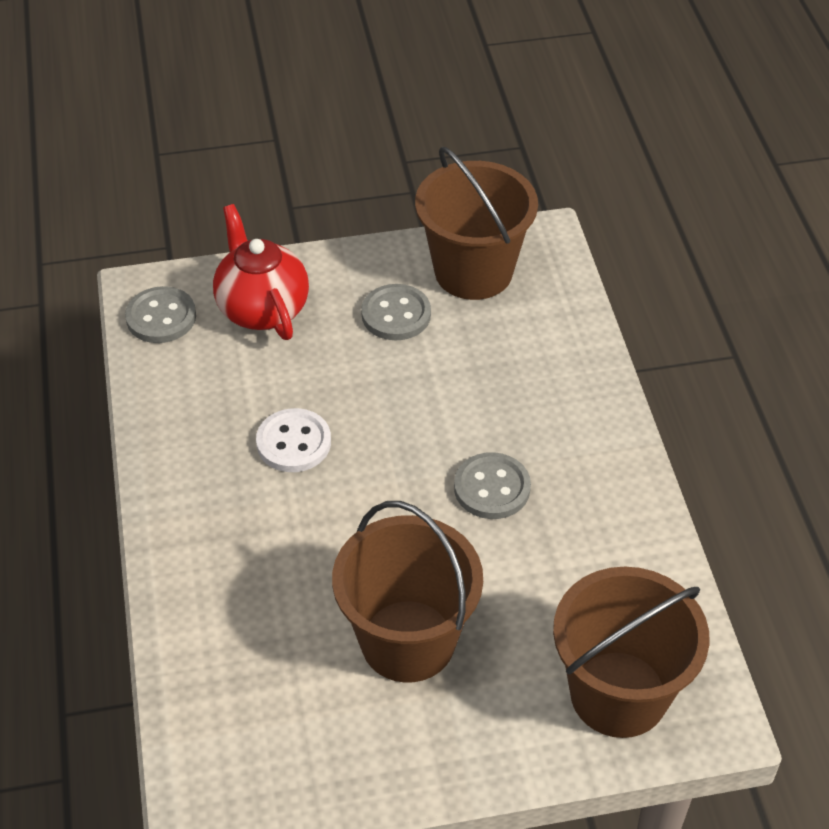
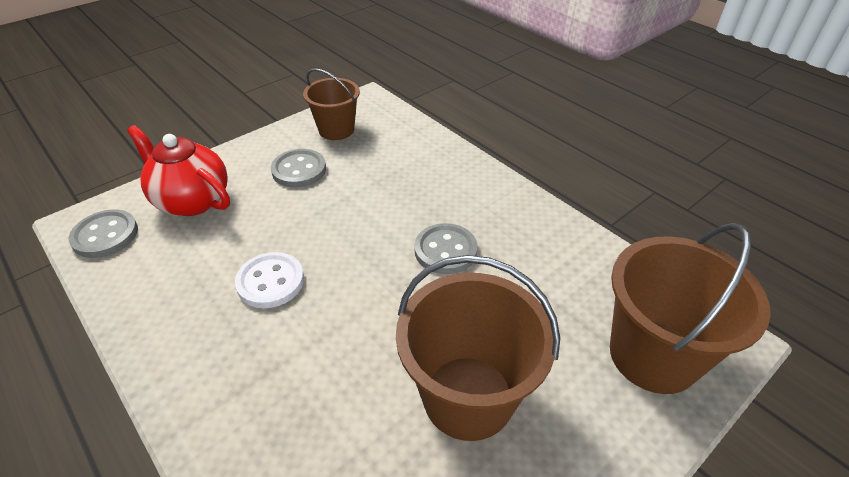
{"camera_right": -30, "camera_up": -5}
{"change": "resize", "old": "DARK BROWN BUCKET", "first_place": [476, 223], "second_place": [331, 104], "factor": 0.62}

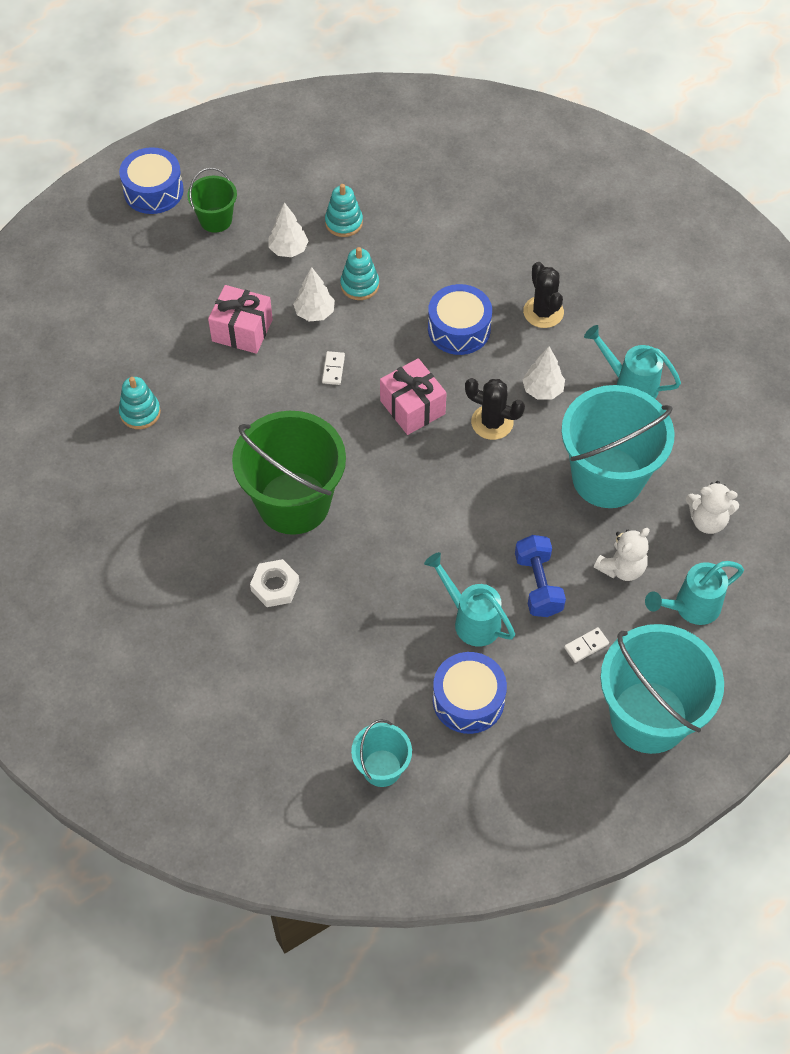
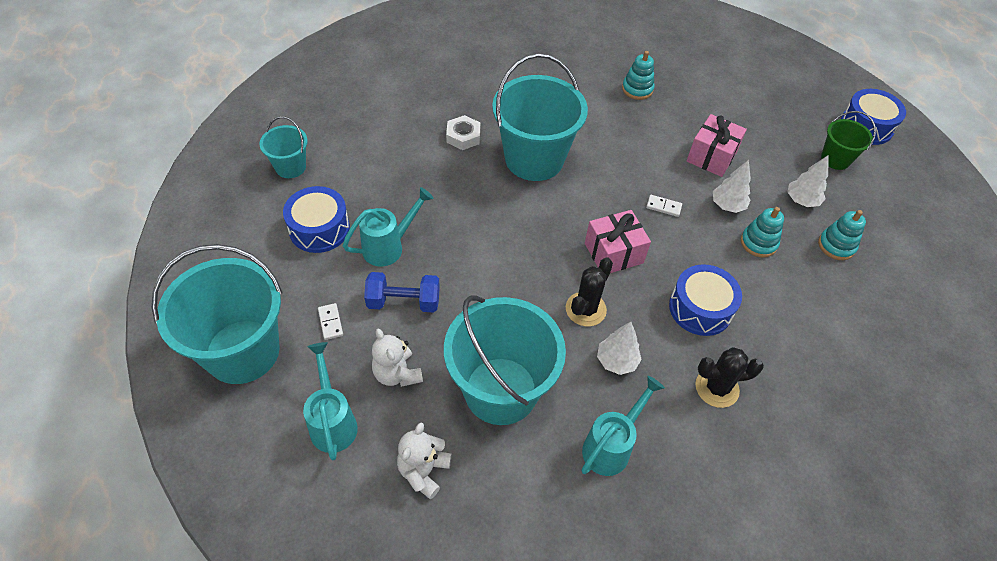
{"camera_right": 100, "camera_up": -5}
{"change": "recolor", "old": "LEAF-GREEN BUCKET", "new": "TURQUOISE BUCKET", "first_place": [289, 473], "second_place": [540, 117]}

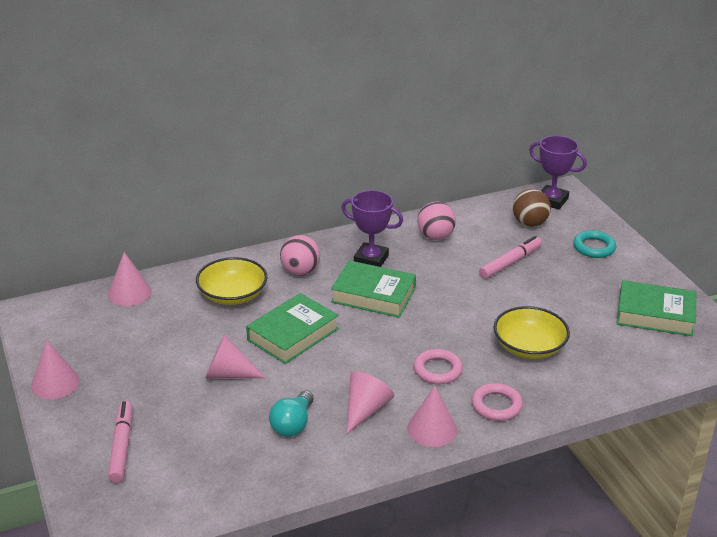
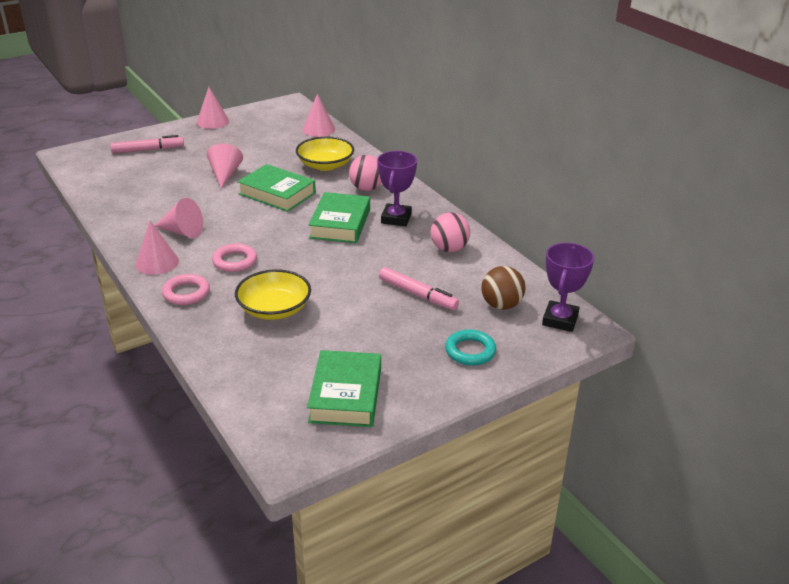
{"camera_right": 80, "camera_up": 0}
{"change": "delete", "old": "TURQUOISE BULB", "first_place": [291, 414]}

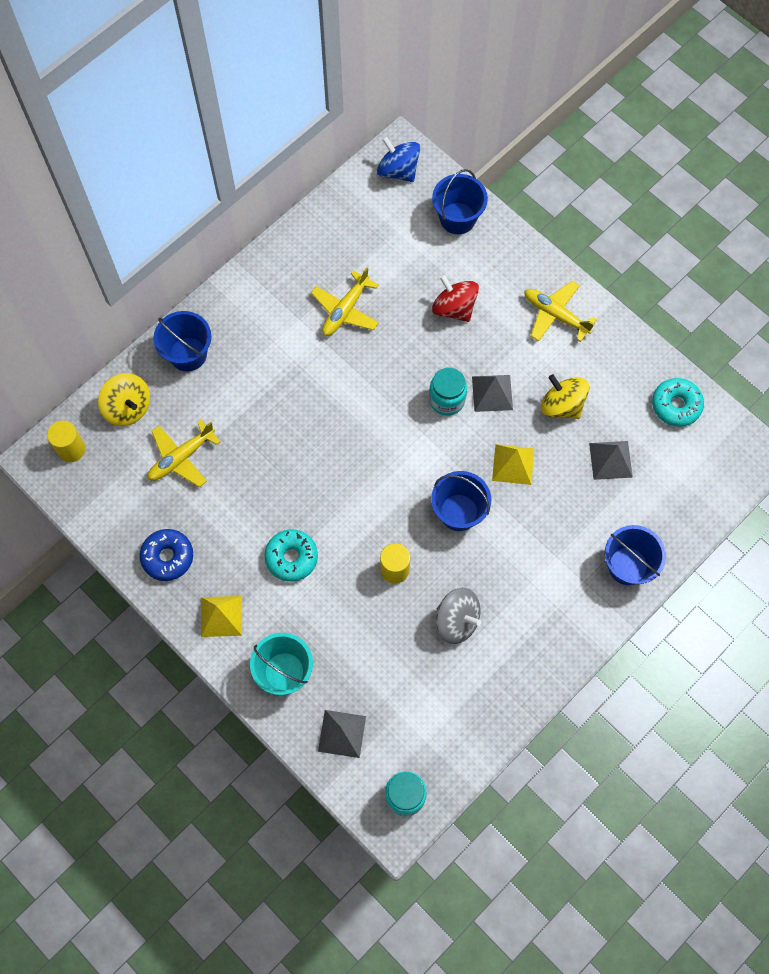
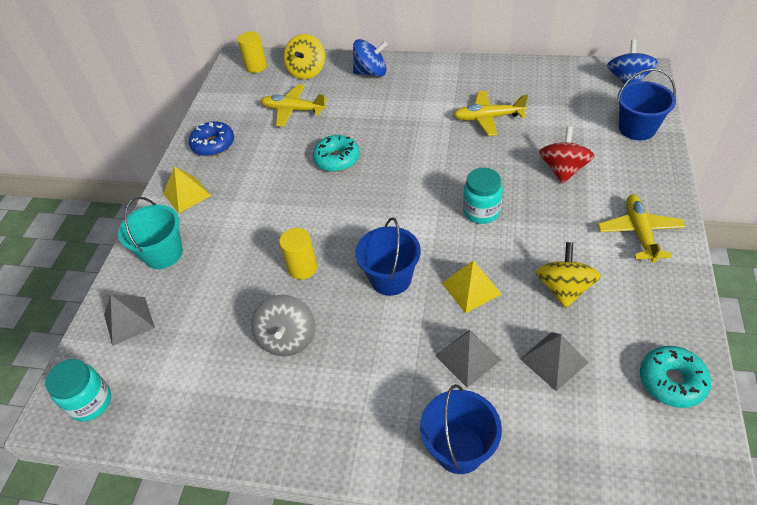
{"camera_right": 60, "camera_up": -20}
{"change": "replace", "old": "COBALT BUCKET", "new": "COBALT SPINNING TOP", "first_place": [182, 341], "second_place": [370, 58]}
{"change": "move", "old": "GRAY PYRAMID SHAPE", "first_place": [492, 393], "second_place": [468, 358]}
{"change": "move", "old": "TURQUOISE GLAZED DONUT", "first_place": [291, 555], "second_place": [336, 153]}

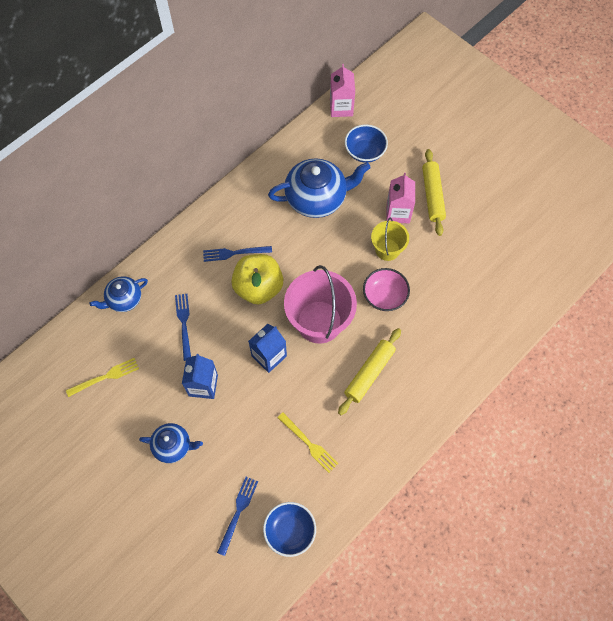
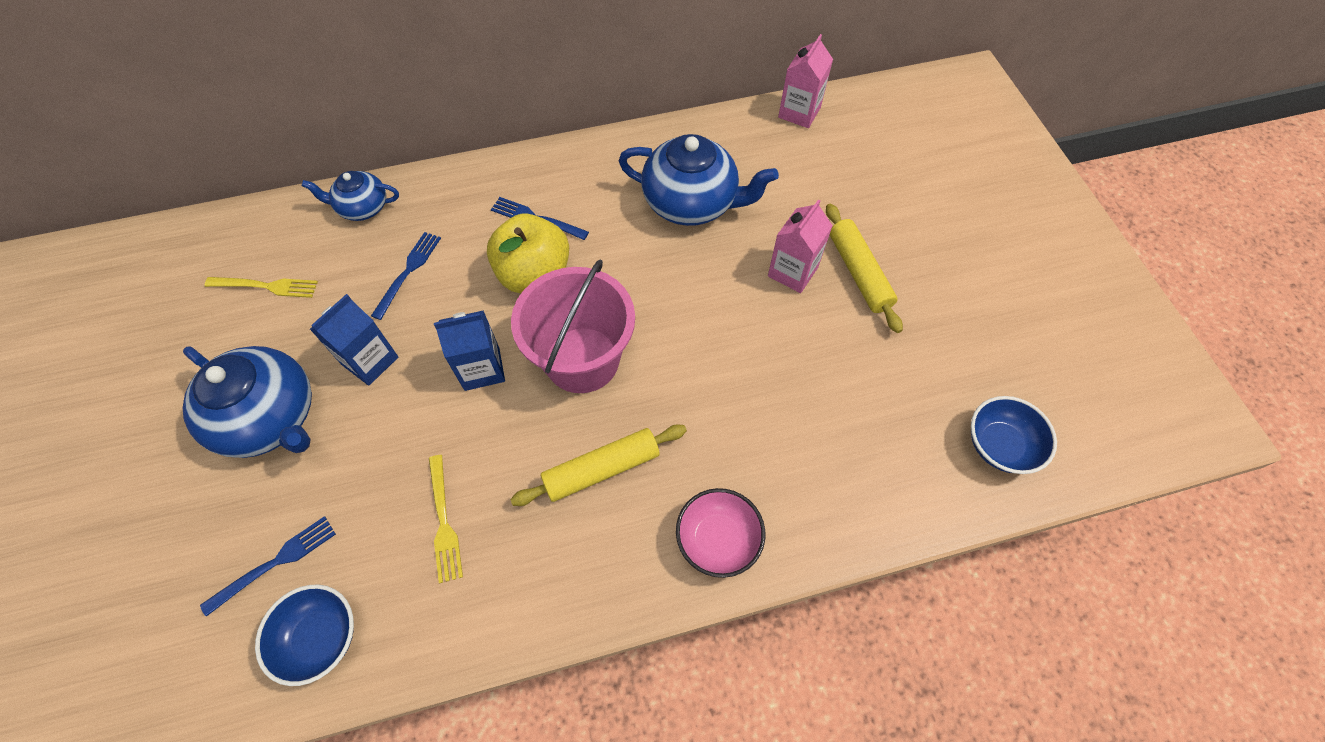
{"camera_right": 30, "camera_up": -5}
{"change": "move", "old": "COBALT BOWL", "first_place": [366, 144], "second_place": [1014, 435]}
{"change": "rotate", "old": "GOLDEN ROLLING PIN", "first_place": [434, 192], "second_place": [864, 268], "degrees": -45}
{"change": "delete", "old": "GOLDEN BUCKET", "first_place": [390, 239]}
{"change": "move", "old": "ROSY BOWL", "first_place": [386, 289], "second_place": [720, 533]}
{"change": "resize", "old": "COBALT CHINA TEAPOT", "first_place": [171, 443], "second_place": [247, 402], "factor": 1.77}

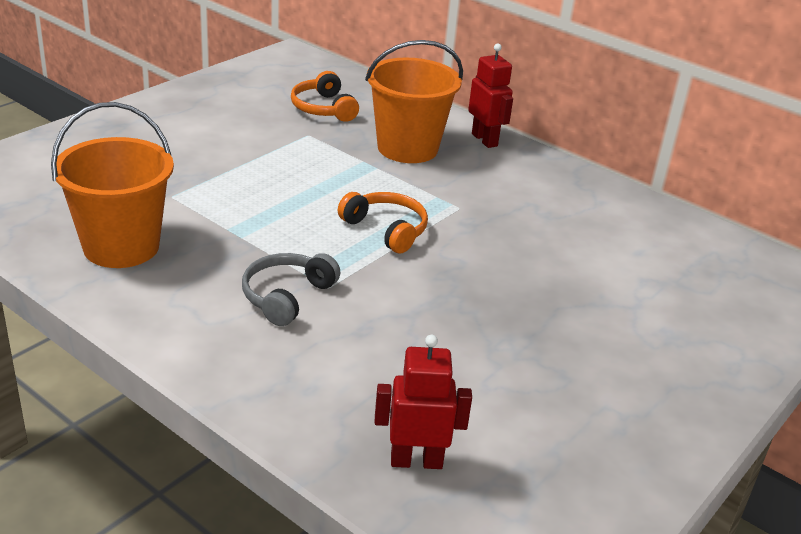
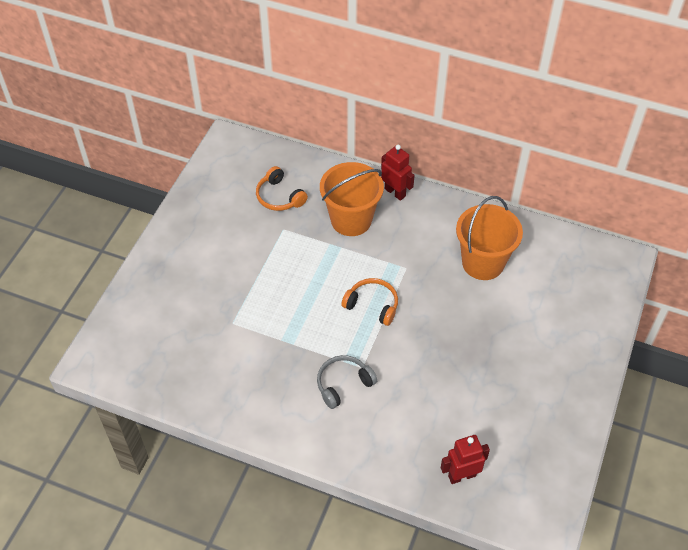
{"camera_right": -15, "camera_up": 20}
{"change": "move", "old": "ORANGE-COLOURED BUCKET", "first_place": [112, 185], "second_place": [489, 238]}
{"change": "rotate", "old": "GRAY OVER-EAR HEADPHONES", "first_place": [291, 289], "second_place": [347, 382], "degrees": 45}

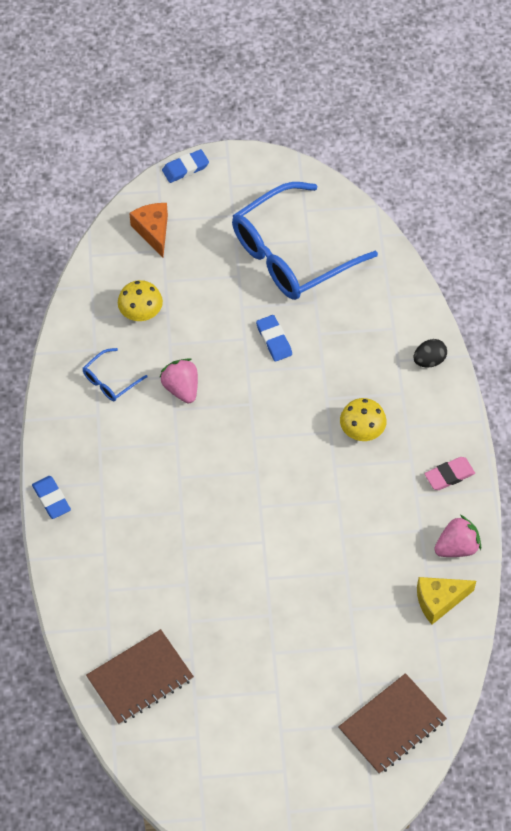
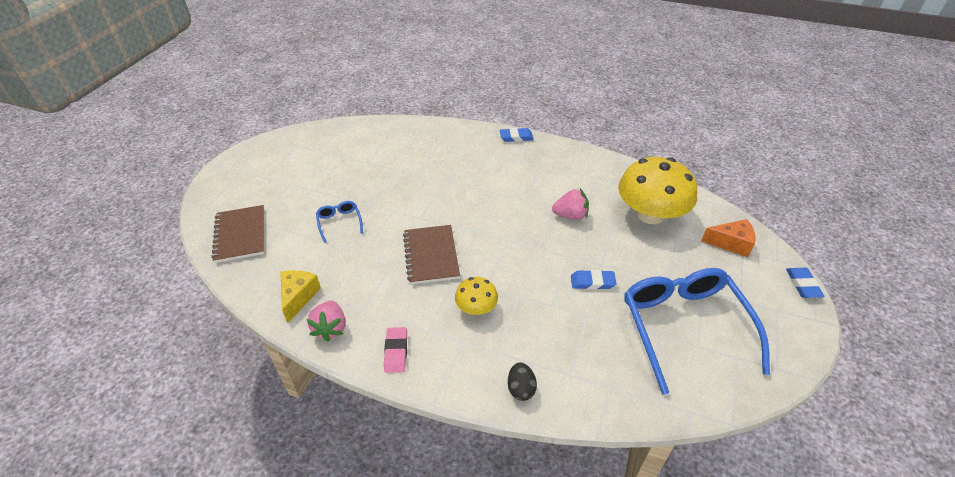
{"camera_right": 115, "camera_up": -15}
{"change": "resize", "old": "GOLDEN MUSHROOM", "first_place": [140, 300], "second_place": [657, 190], "factor": 2.02}
{"change": "move", "old": "COBALT EYEGLASSES", "first_place": [115, 374], "second_place": [339, 222]}
{"change": "move", "old": "DARK BROWN EXERCISE BOOK", "first_place": [140, 677], "second_place": [431, 255]}

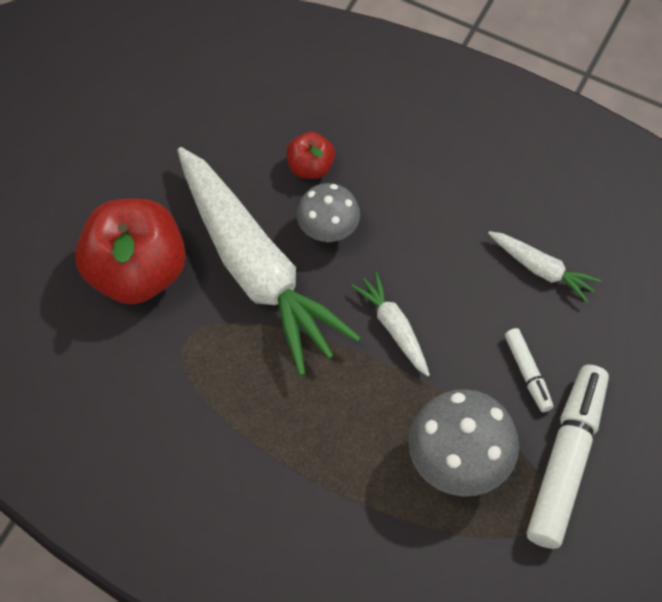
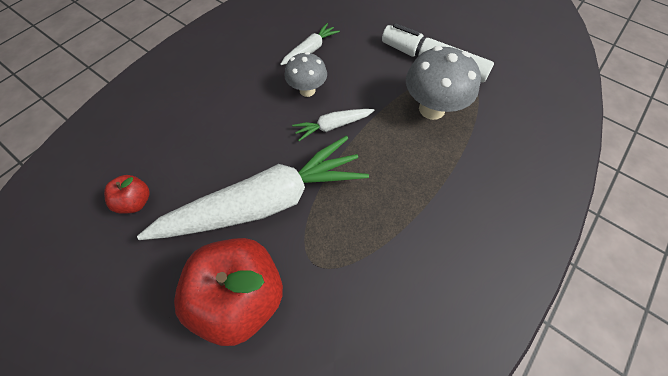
{"camera_right": -80, "camera_up": 0}
{"change": "move", "old": "CRIMSON TOY APPLE", "first_place": [310, 155], "second_place": [127, 194]}
{"change": "move", "old": "GRAY MUSHROOM", "first_place": [328, 212], "second_place": [305, 74]}
{"change": "delete", "old": "SNOW-WHITE FELT PEN", "first_place": [529, 370]}

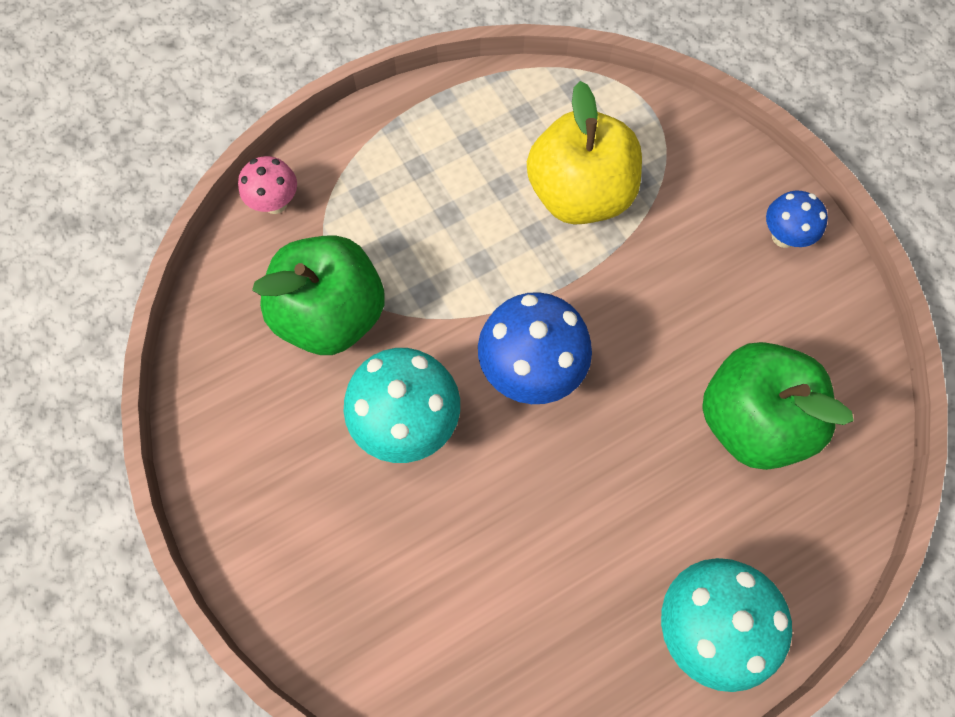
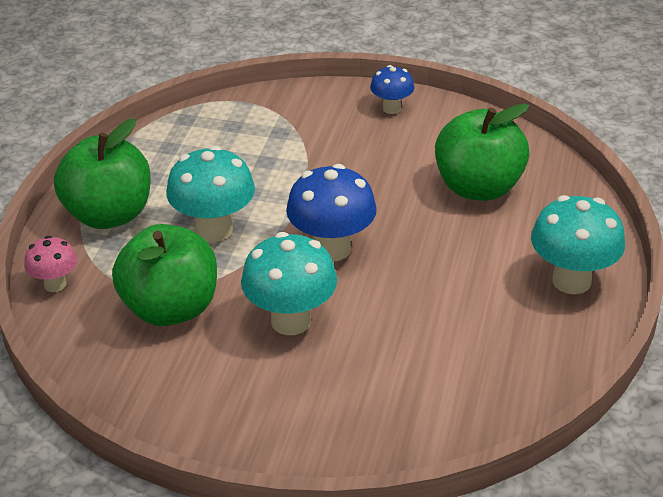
{"camera_right": -45, "camera_up": -30}
{"change": "delete", "old": "GOLDEN TOY APPLE", "first_place": [584, 153]}
{"change": "insert", "new": "LEAF-GREEN TOY APPLE", "second_place": [102, 174]}
{"change": "insert", "new": "TURQUOISE MUSHROOM", "second_place": [210, 193]}

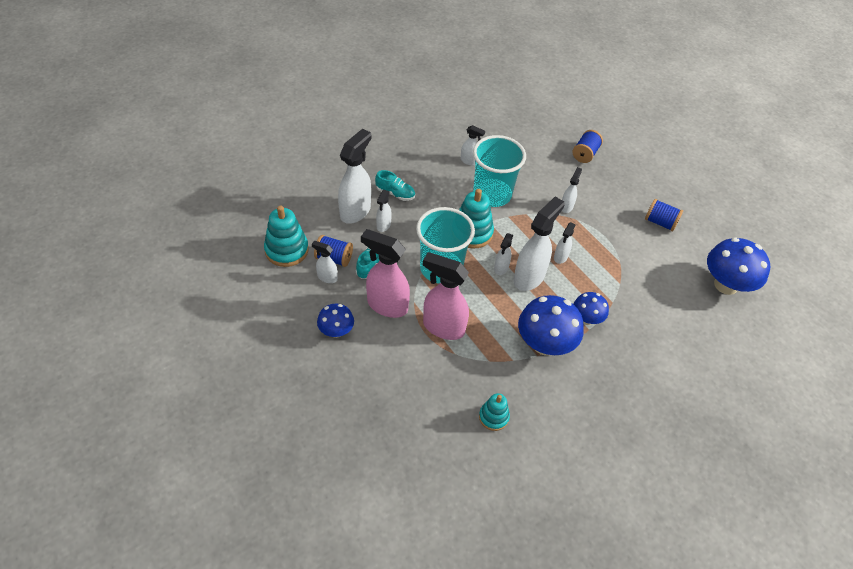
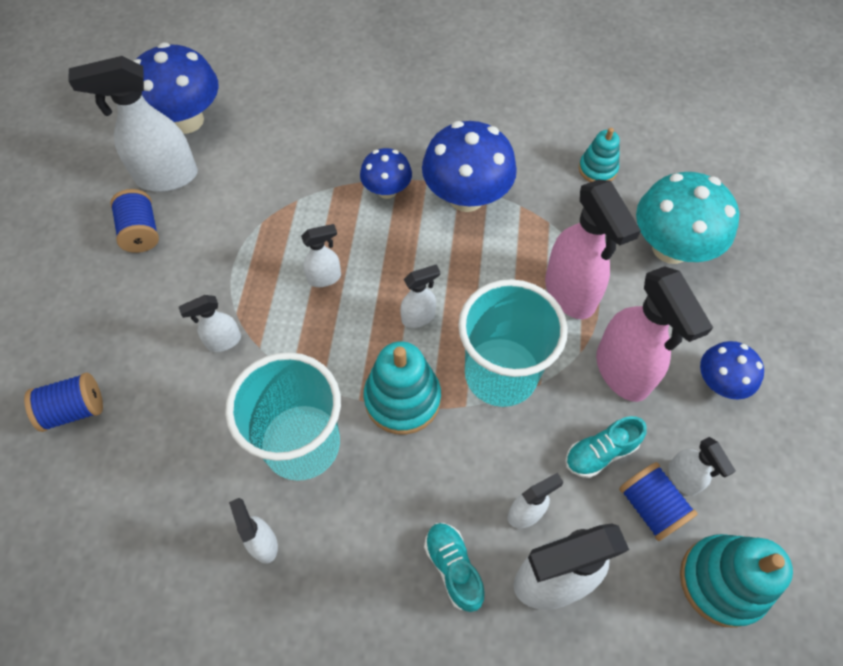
{"camera_right": -135, "camera_up": 10}
{"change": "move", "old": "SNOW-WHITE SPRAY CLEANER", "first_place": [539, 244], "second_place": [133, 124]}
{"change": "insert", "new": "TURQUOISE MUSHROOM", "second_place": [687, 218]}

